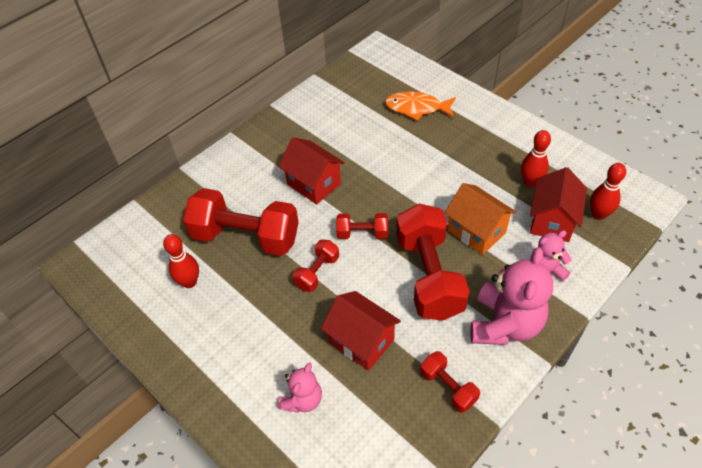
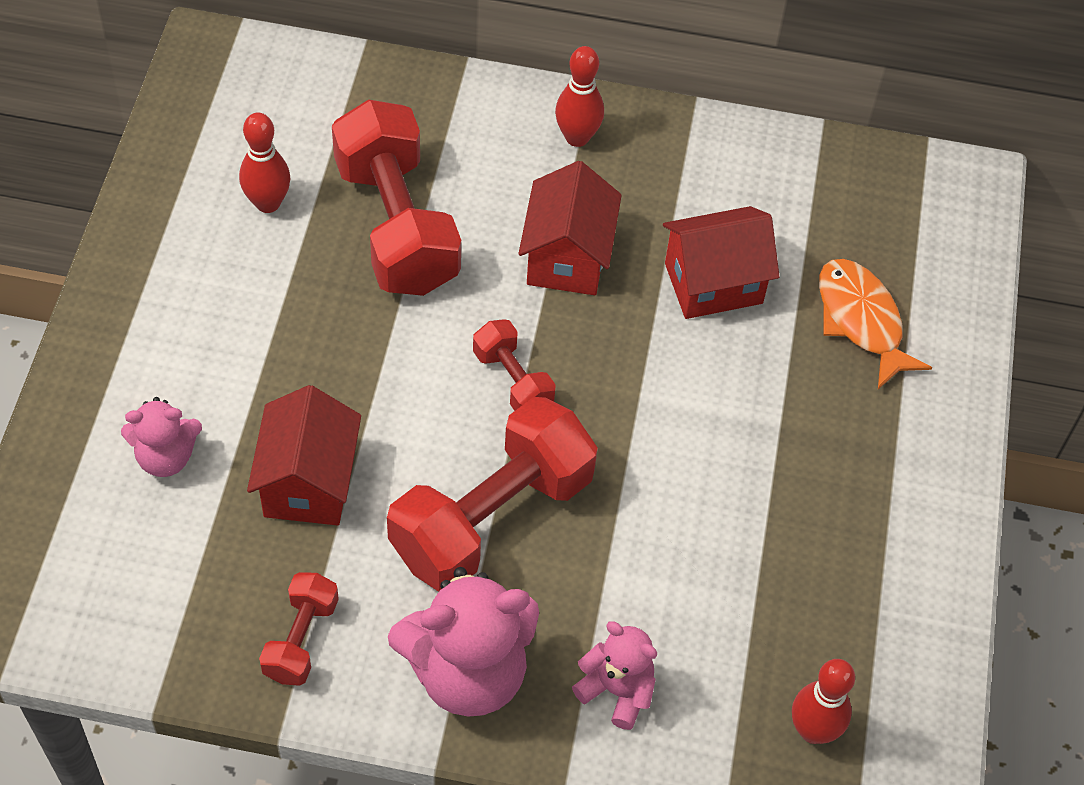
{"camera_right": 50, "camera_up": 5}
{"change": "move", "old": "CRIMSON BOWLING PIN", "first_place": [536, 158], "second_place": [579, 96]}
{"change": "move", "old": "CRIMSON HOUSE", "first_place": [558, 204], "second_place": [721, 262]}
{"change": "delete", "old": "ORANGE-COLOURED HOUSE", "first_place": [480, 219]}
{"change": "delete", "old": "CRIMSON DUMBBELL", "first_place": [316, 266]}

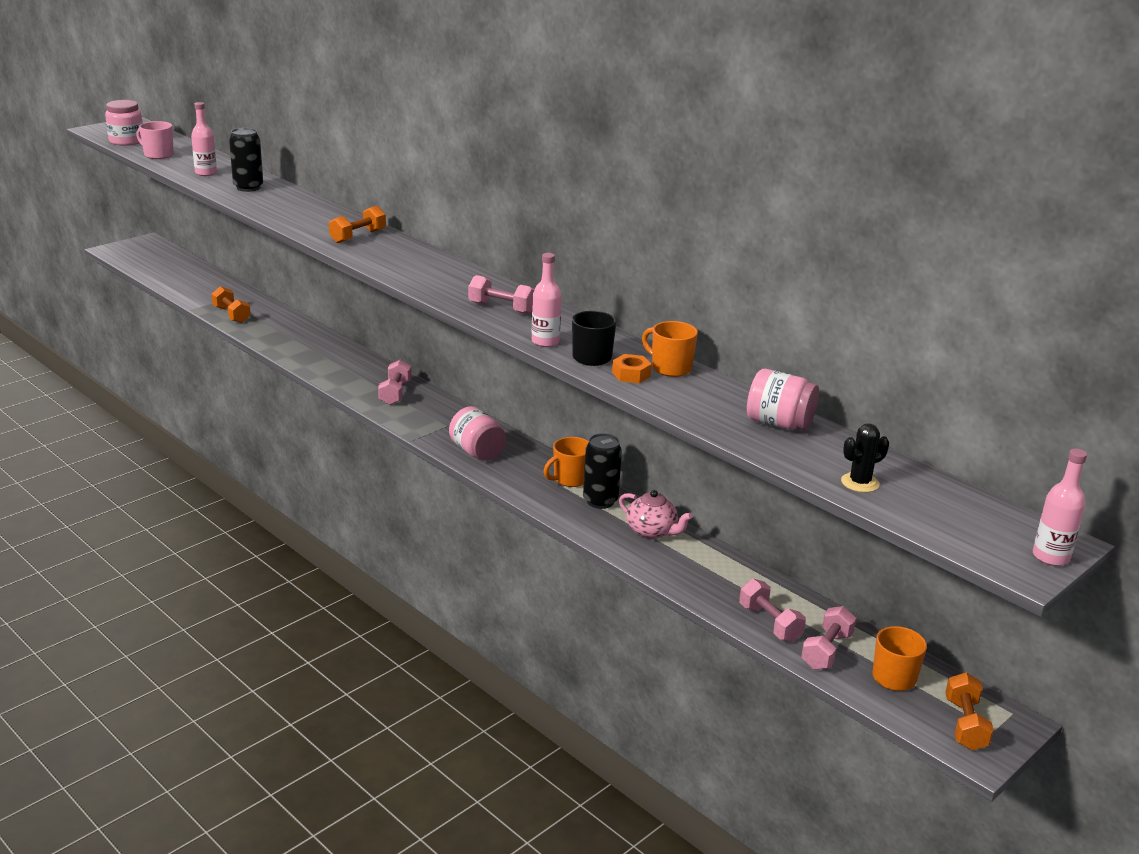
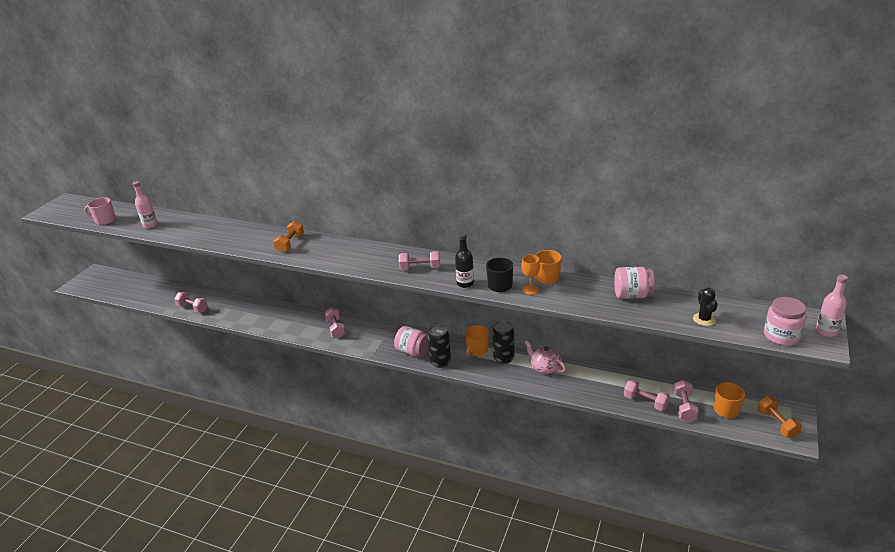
{"camera_right": -20, "camera_up": 5}
{"change": "move", "old": "ROSY JAM JAR", "first_place": [124, 123], "second_place": [785, 321]}
{"change": "move", "old": "EBONY TIN", "first_place": [246, 160], "second_place": [439, 346]}
{"change": "recolor", "old": "ROSY BOTTLE", "new": "EBONY BOTTLE", "first_place": [546, 300], "second_place": [464, 260]}
{"change": "recolor", "old": "ORANGE-COLOURED DUMBBELL", "new": "ROSY DUMBBELL", "first_place": [231, 304], "second_place": [191, 302]}
{"change": "replace", "old": "ORANGE-COLOURED HEXAGON NUT", "new": "ORANGE-COLOURED GOBLET", "first_place": [632, 368], "second_place": [530, 275]}
{"change": "rotate", "old": "EBONY CACTUS", "first_place": [865, 458], "second_place": [705, 306], "degrees": -45}
{"change": "rotate", "old": "ROSY CHINA TEAPOT", "first_place": [656, 514], "second_place": [545, 357], "degrees": -150}

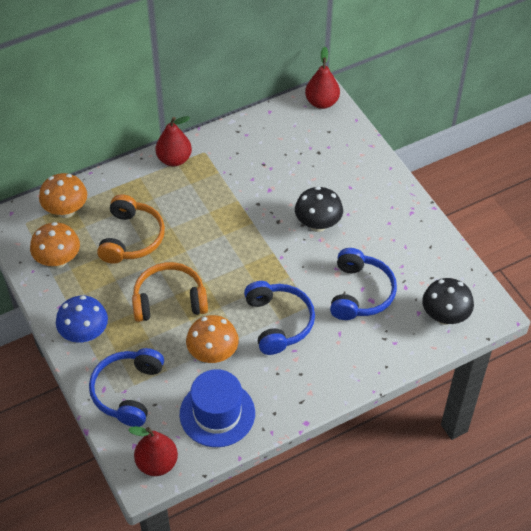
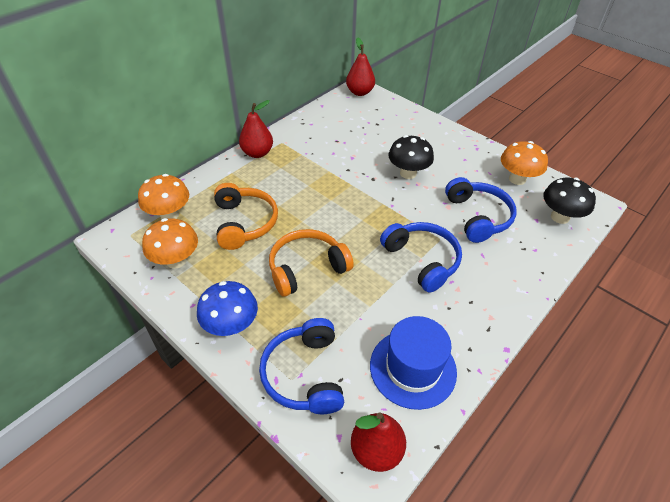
{"camera_right": -20, "camera_up": -5}
{"change": "move", "old": "ORANGE-COLOURED MUSHROOM", "first_place": [212, 339], "second_place": [524, 163]}

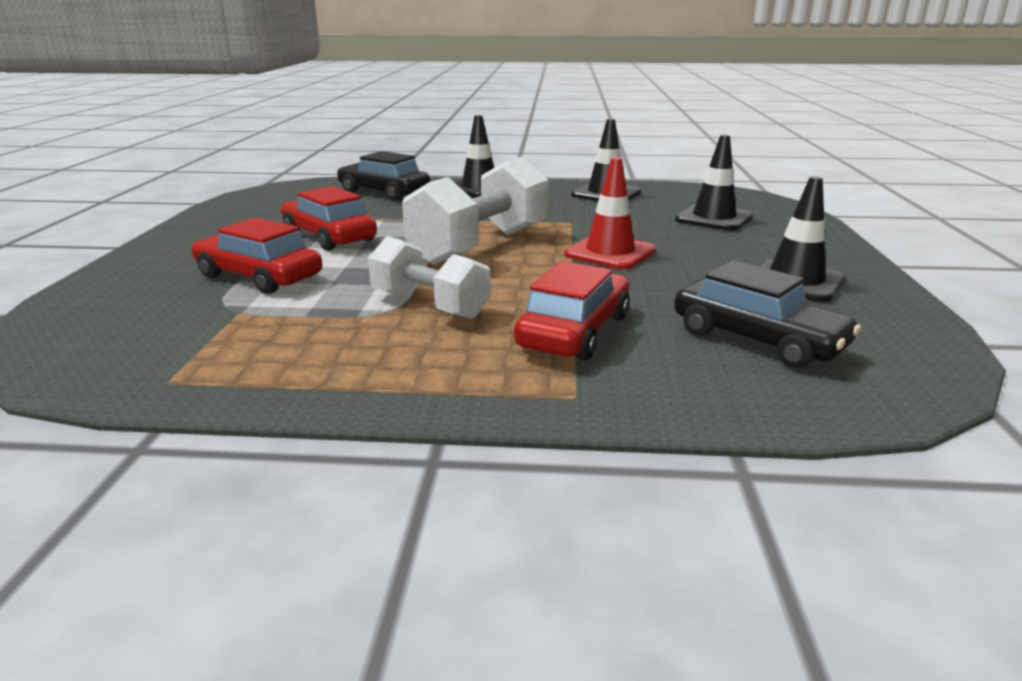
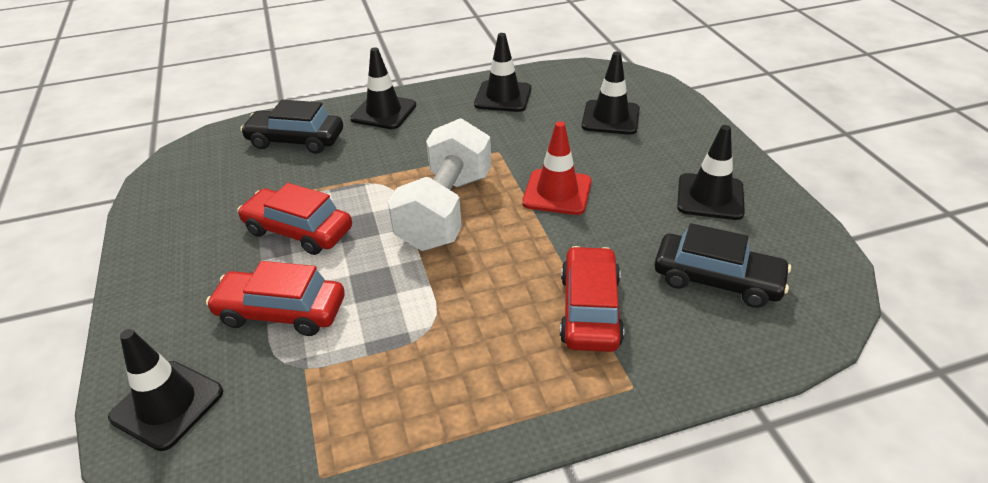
{"camera_right": -20, "camera_up": 15}
{"change": "delete", "old": "SNOW-WHITE DUMBBELL", "first_place": [429, 277]}
{"change": "insert", "new": "EBONY ROAD CONE", "second_place": [165, 390]}

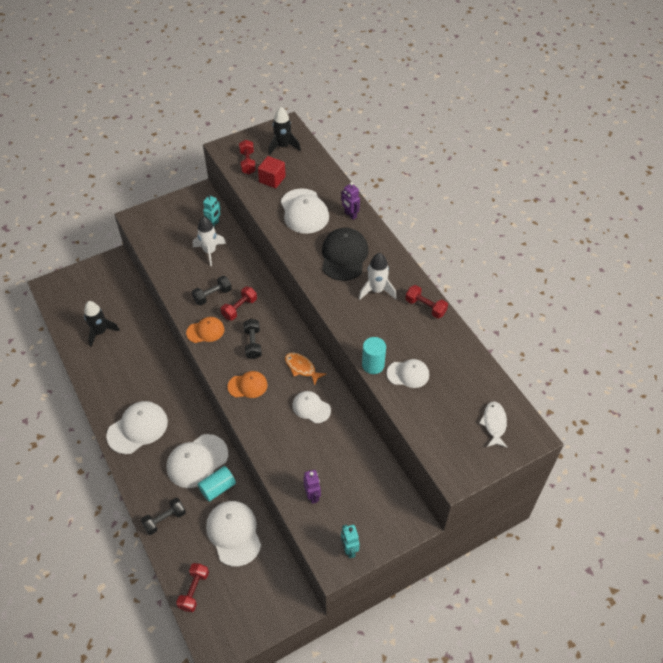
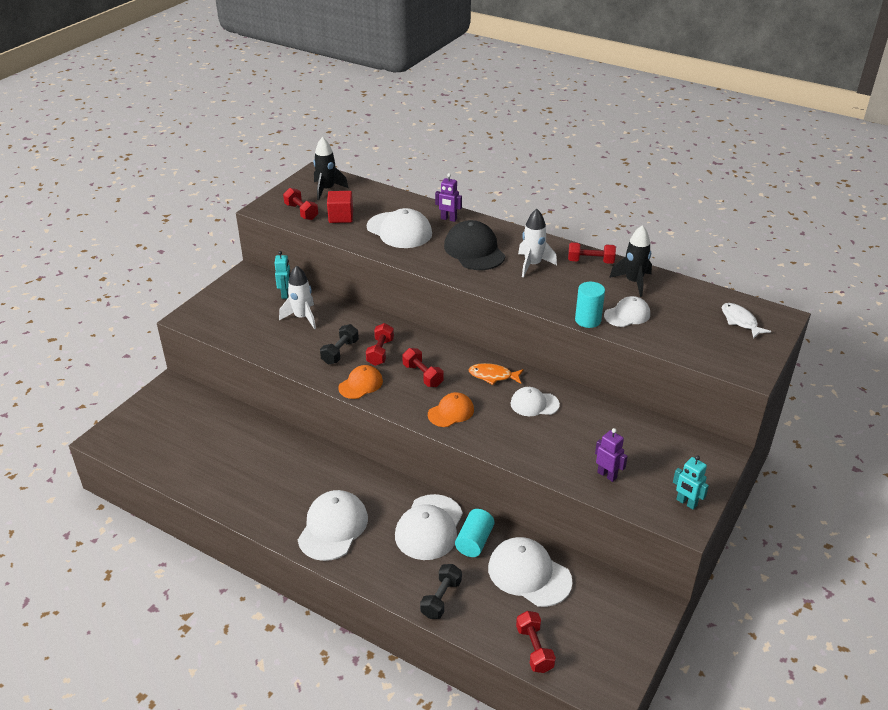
{"camera_right": -30, "camera_up": -15}
{"change": "move", "old": "EBONY TOY ROCKET", "first_place": [102, 324], "second_place": [630, 261]}
{"change": "recolor", "old": "EBONY DUMBBELL", "new": "CRIMSON DUMBBELL", "first_place": [252, 339], "second_place": [423, 367]}

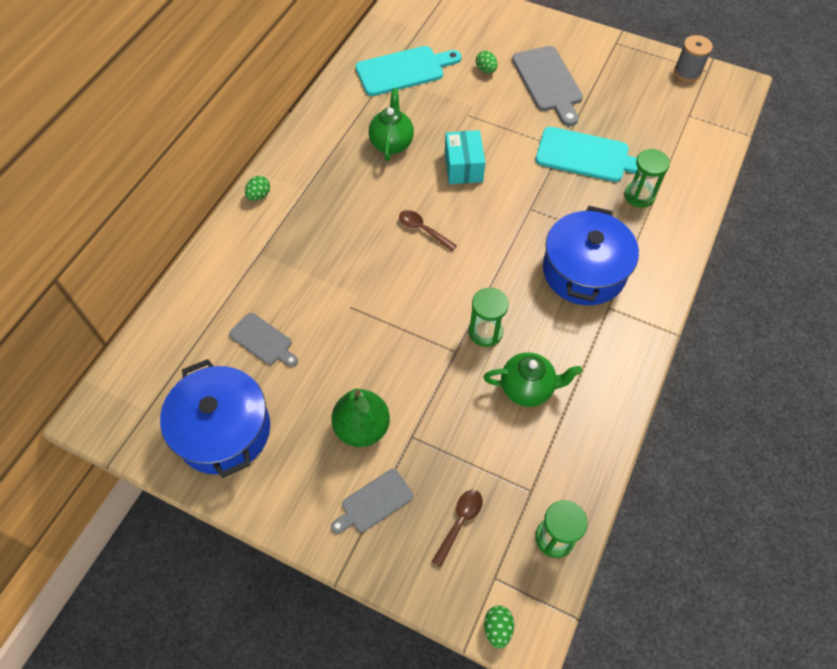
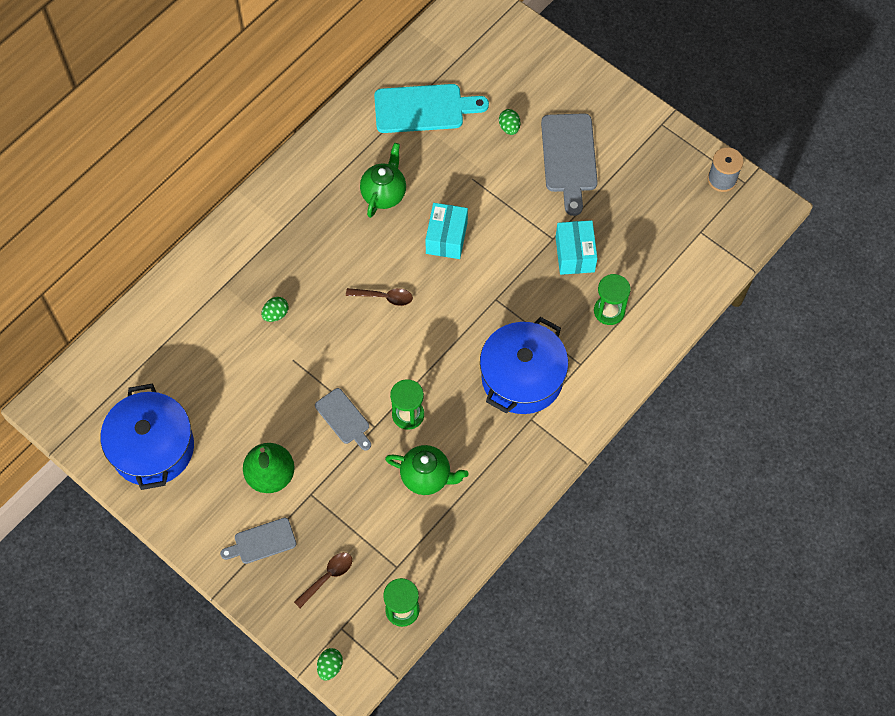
{"camera_right": 15, "camera_up": 5}
{"change": "replace", "old": "TURQUOISE CUTTING BOARD", "new": "TURQUOISE BOX", "first_place": [588, 154], "second_place": [576, 247]}
{"change": "move", "old": "LEAF-GREEN EGG SHAPE", "first_place": [257, 188], "second_place": [275, 309]}
{"change": "rotate", "old": "DARK BROWN TEASPOON", "first_place": [428, 230], "second_place": [379, 297], "degrees": 135}
{"change": "move", "old": "GRAY CUTTING BOARD", "first_place": [263, 340], "second_place": [343, 419]}

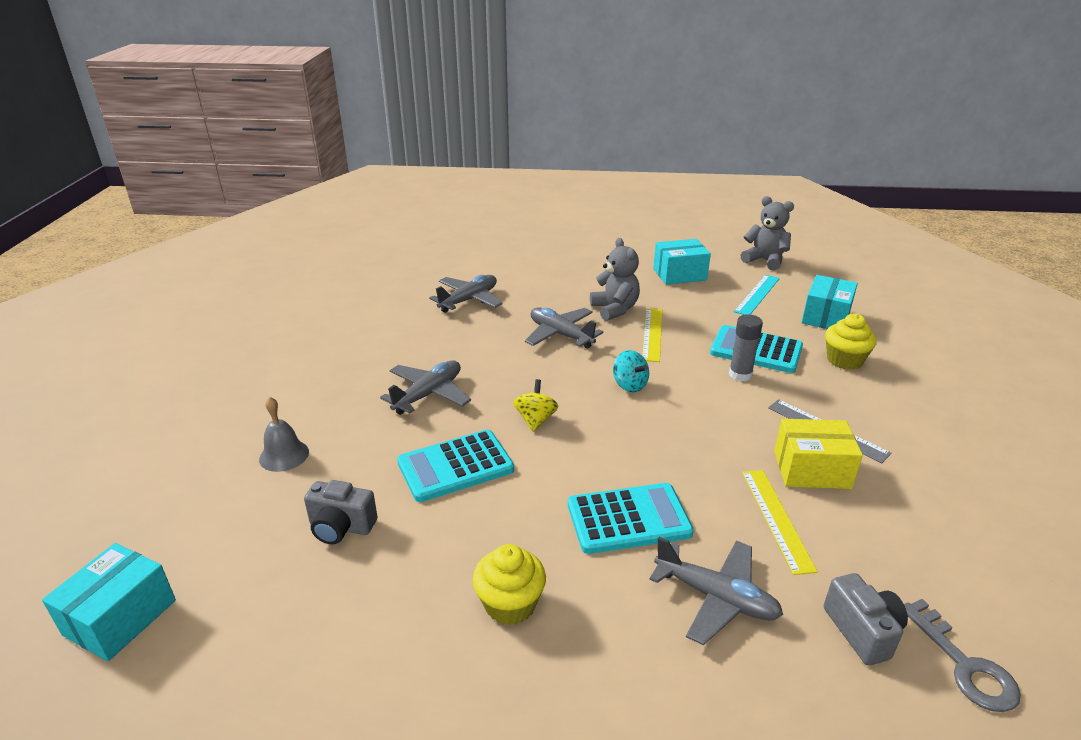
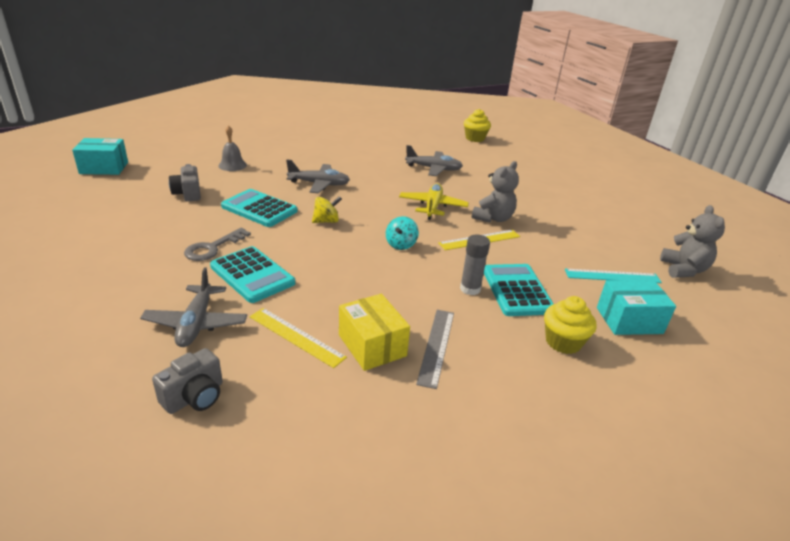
{"camera_right": 55, "camera_up": 0}
{"change": "delete", "old": "TURQUOISE BOX", "first_place": [682, 262]}
{"change": "recolor", "old": "GRAY TOY PLANE", "new": "GOLDEN TOY PLANE", "first_place": [564, 327], "second_place": [434, 201]}
{"change": "rotate", "old": "GOLDEN STRAIGHTEDGE", "first_place": [780, 522], "second_place": [298, 338], "degrees": 75}
{"change": "move", "old": "GOLDEN MUFFIN", "first_place": [509, 584], "second_place": [477, 125]}
{"change": "move", "old": "GRAY KEY", "first_place": [962, 655], "second_place": [217, 244]}

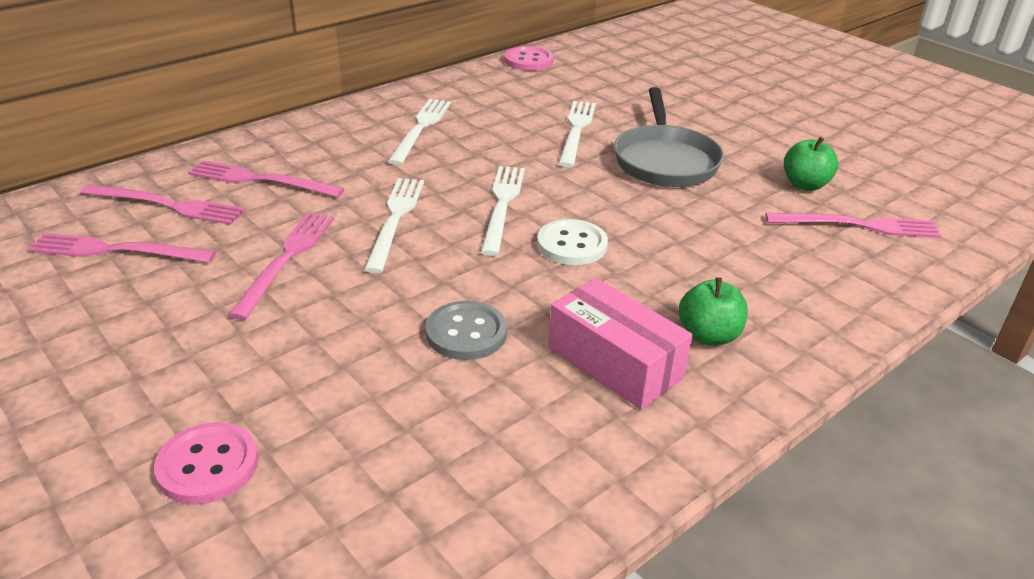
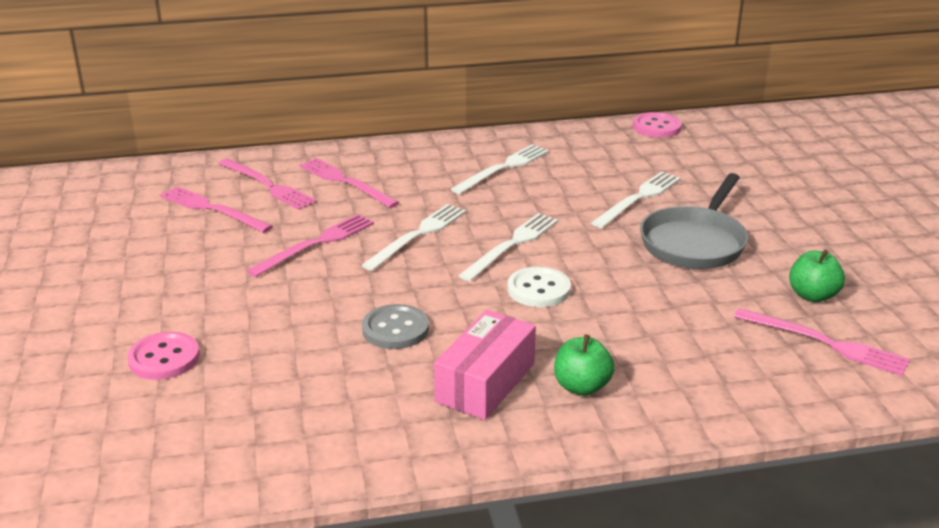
{"camera_right": 30, "camera_up": -5}
{"change": "rotate", "old": "ROSY BOX", "first_place": [620, 344], "second_place": [485, 365], "degrees": 45}

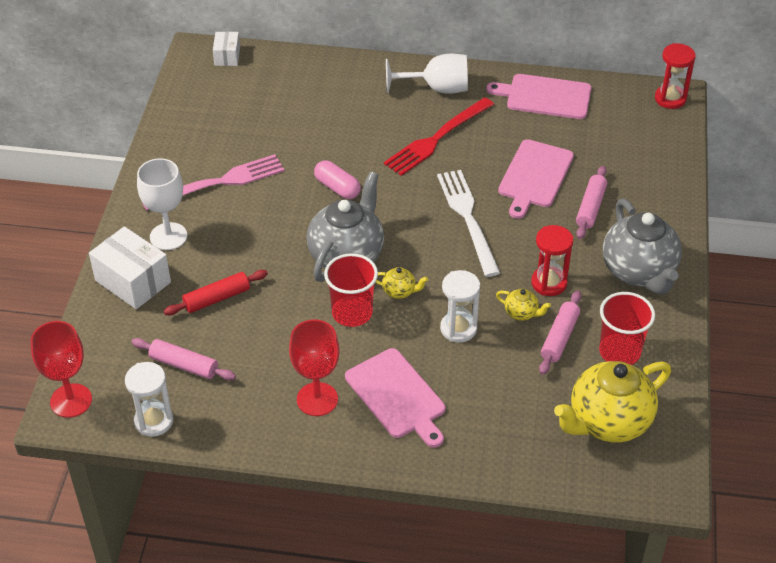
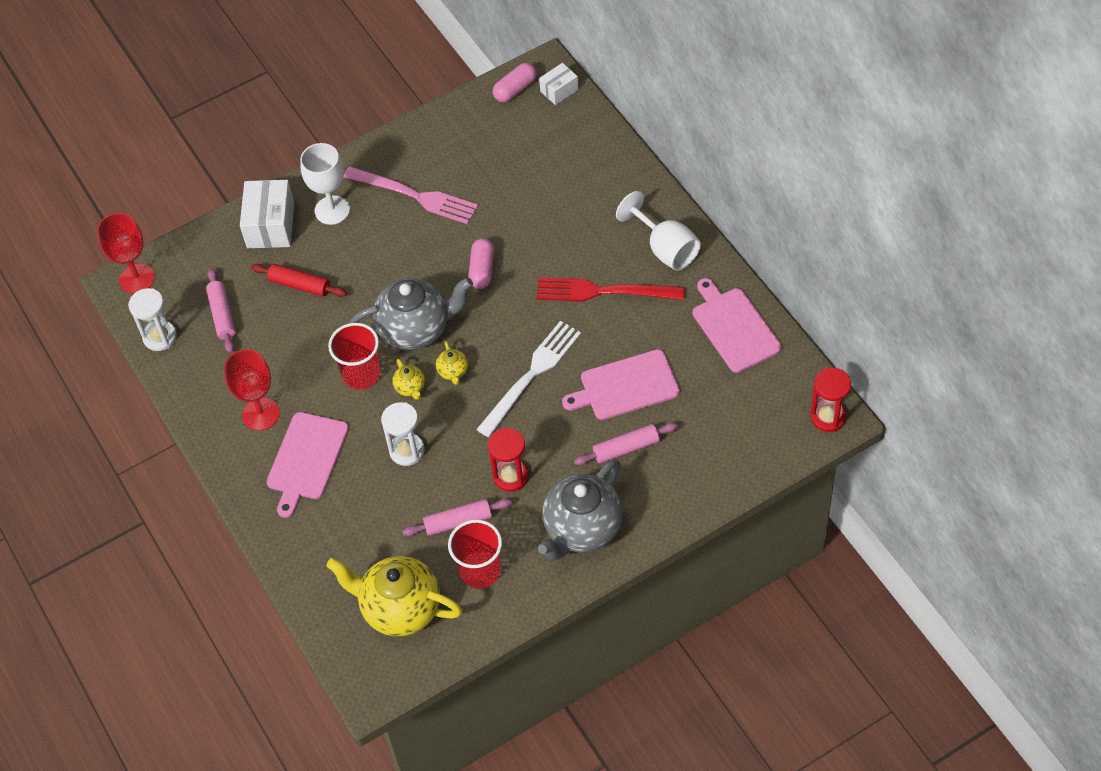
{"camera_right": 55, "camera_up": 10}
{"change": "move", "old": "GOLDEN CHINA TEAPOT", "first_place": [523, 305], "second_place": [452, 363]}
{"change": "insert", "new": "ROSY PILL", "second_place": [515, 82]}

